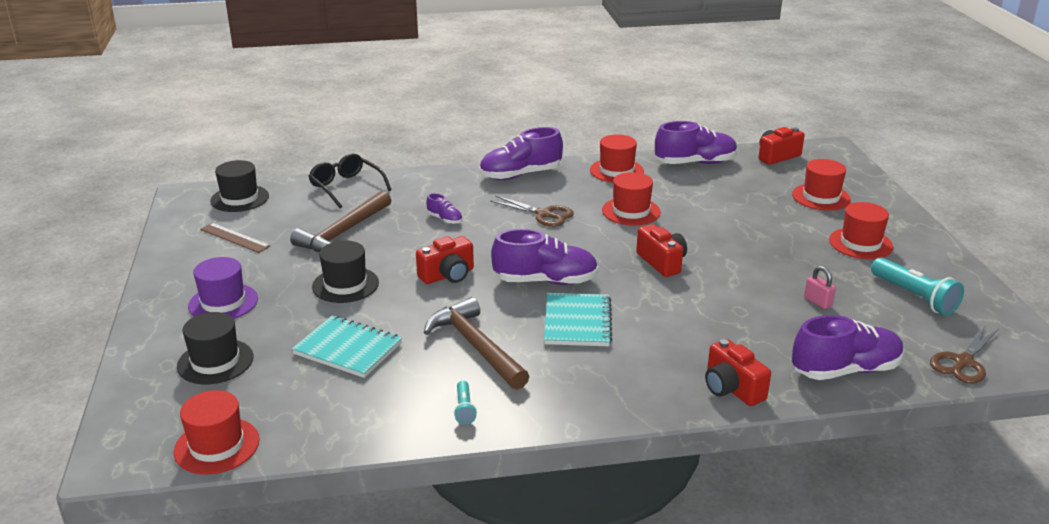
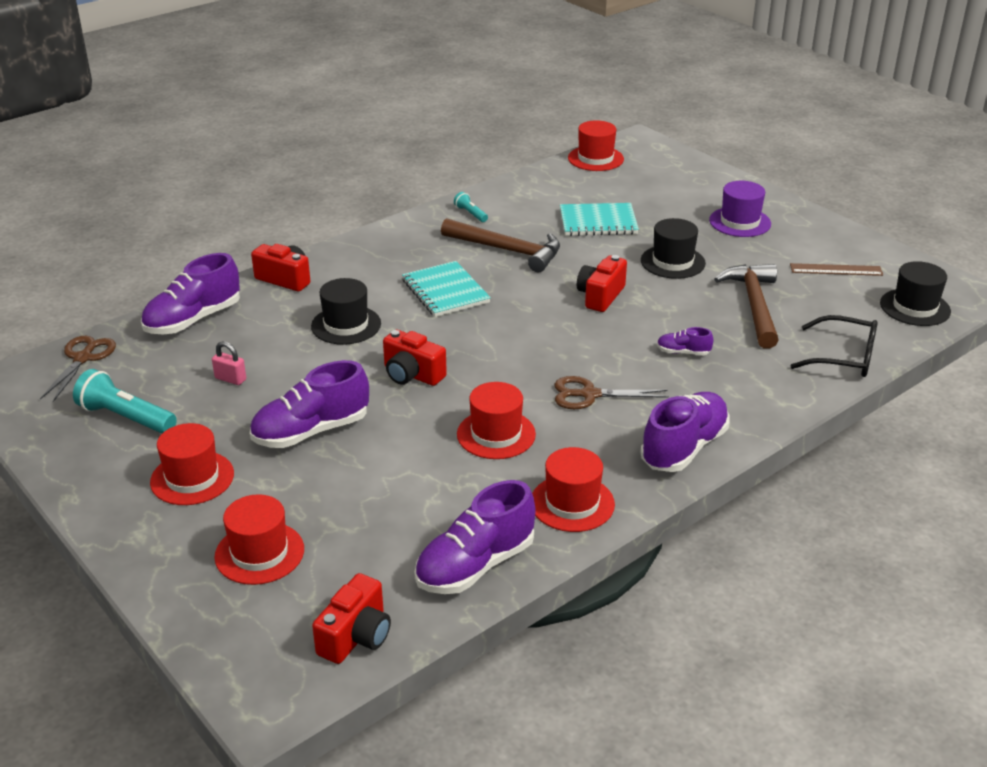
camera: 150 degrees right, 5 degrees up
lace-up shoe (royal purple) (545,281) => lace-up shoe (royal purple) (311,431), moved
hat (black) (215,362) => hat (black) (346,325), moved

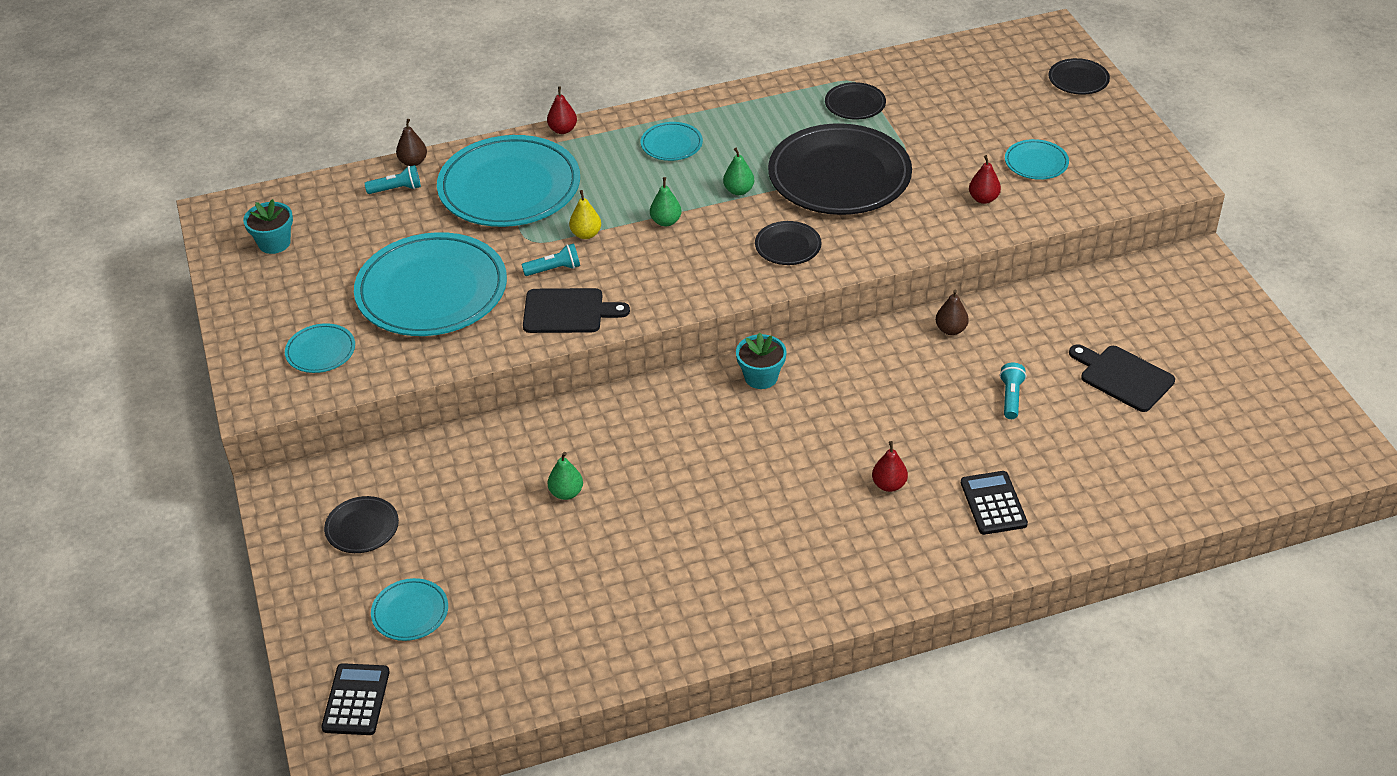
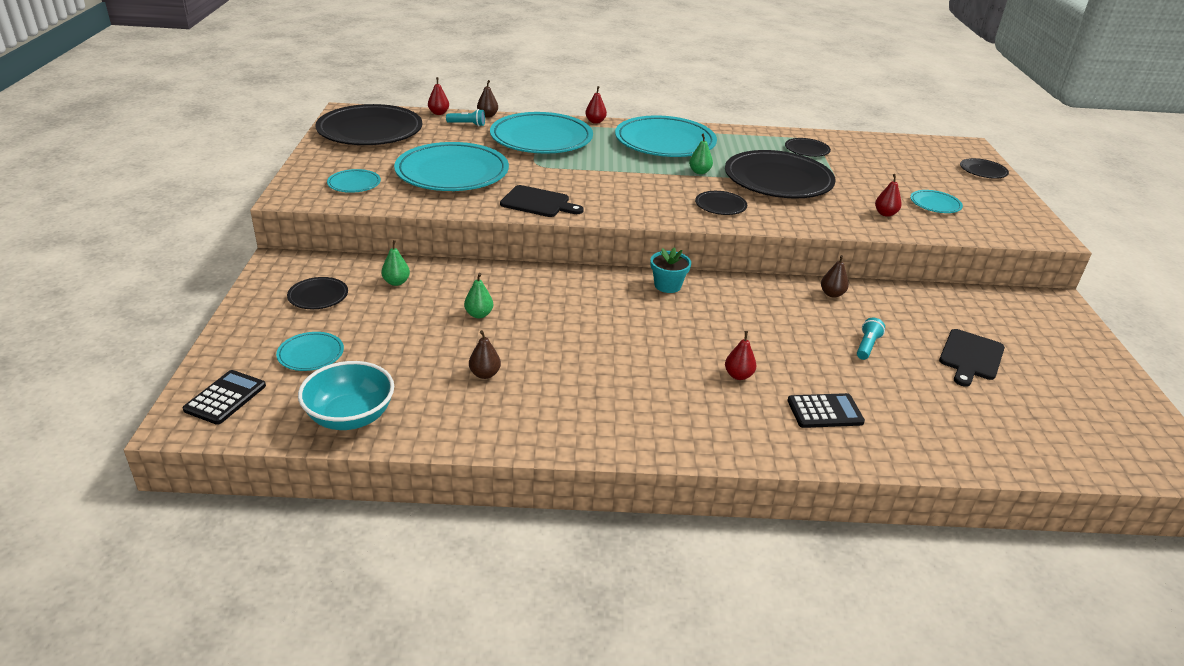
camera: 15 degrees right, 10 degrees down
nothing => serving bowl (teal) (350,417)
flower pot (teal) (274,243) => plate (black) (370,131)
toy pear (emerald) (666,221) => toy pear (emerald) (396,282), moved
nothing => toy pear (scarlet) (439,113)
nothing => toy pear (dark brown) (485,374)
plate (teal) (671,144) => plate (teal) (665,142), x2.24
pocket calculator (black) (993,503) => pocket calculator (black) (825,411), 75 degrees clockwise
cutting board (black) (1123,377) => cutting board (black) (971,357), 120 degrees counterclockwise
torch (teal) (554,269) => nothing
toy pear (yellow) (586,234) => nothing

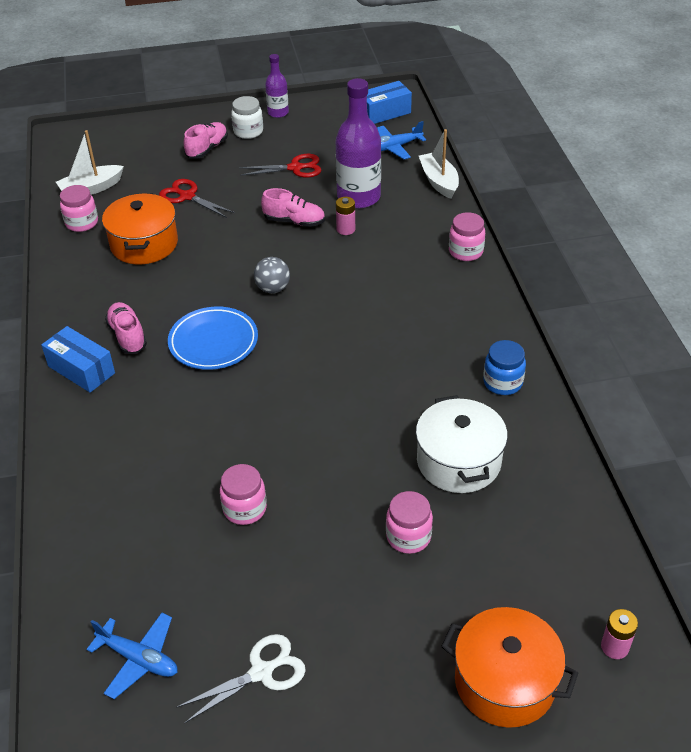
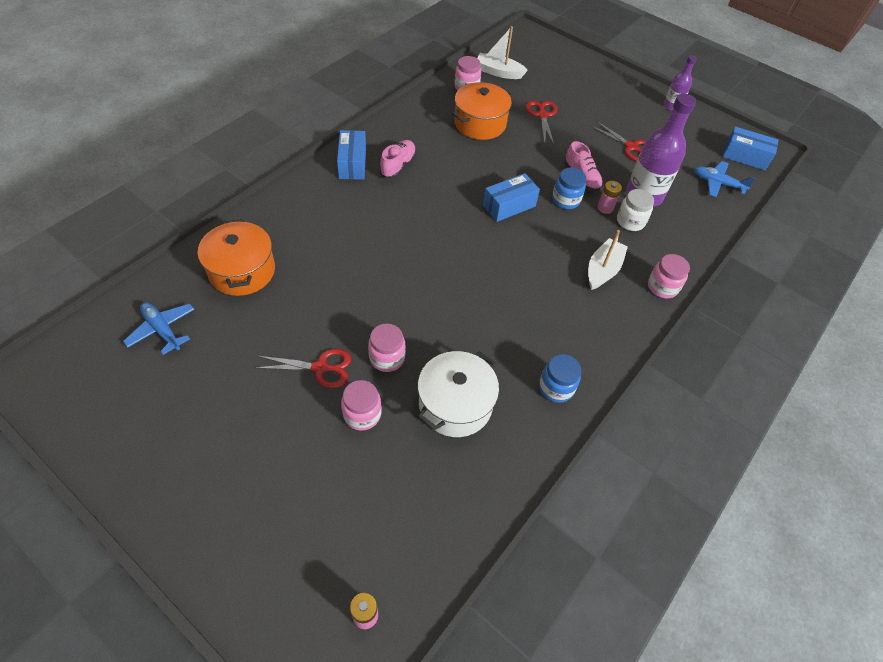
camera: 45 degrees right, 10 degrees up
aeroplane (cobalt) (138,659) => aeroplane (cobalt) (162,330), 150 degrees clockwise
stockpot (orange) (504,681) => stockpot (orange) (242,271), moved
nothing => scissors (scarlet) (320,368)
jar (pink) (245,509) => jar (pink) (387,358), moved
play ball (gray) (273,288) => parcel (cobalt) (509,206)
nothing => jar (cobalt) (565,200)
boat (white) (439,181) => boat (white) (603,270), moved
jar (white) (248,132) => jar (white) (630,221), moved
plate (cobalt) (213,342) => nothing
scissors (white) (261,672) => nothing
lace-up shoe (pink) (207,149) => nothing

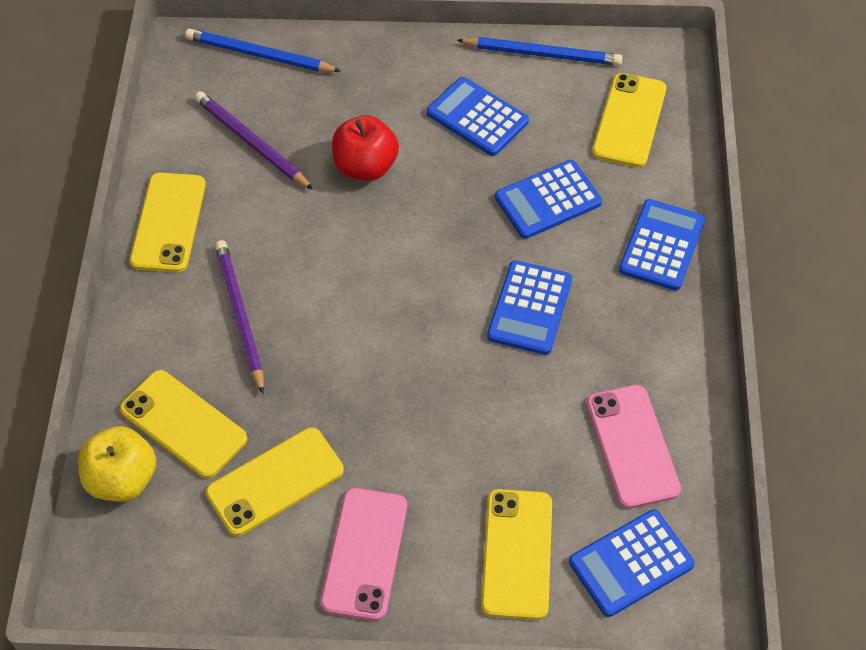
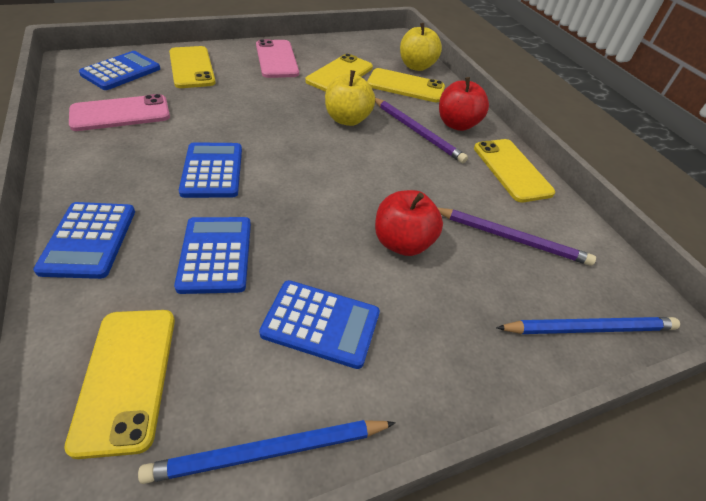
camera: 150 degrees right, 10 degrees down
smartphone (pink) (632,446) => smartphone (pink) (120,113), 75 degrees counterclockwise
pocket calculator (cobalt) (548,200) => pocket calculator (cobalt) (215,254), 45 degrees counterclockwise
nothing => apple fruit (yellow) (347,119)
nothing => apple fruit (scarlet) (457,124)

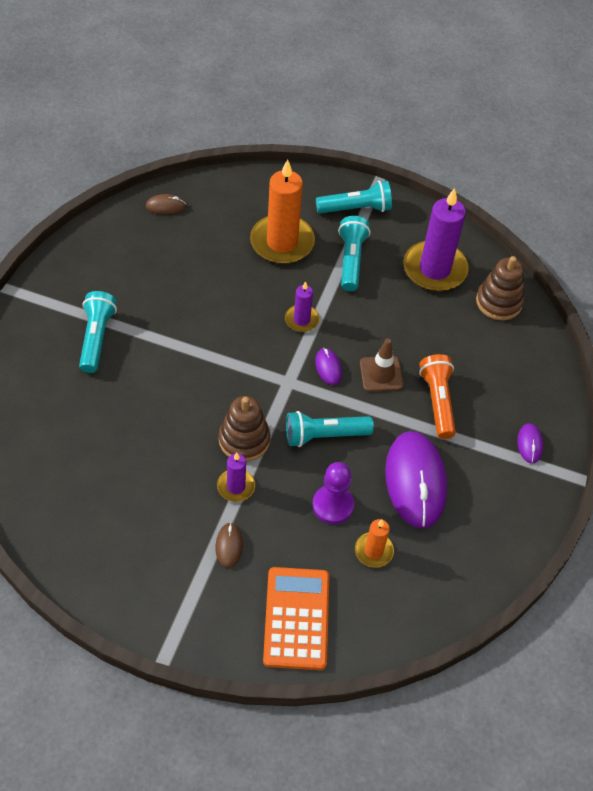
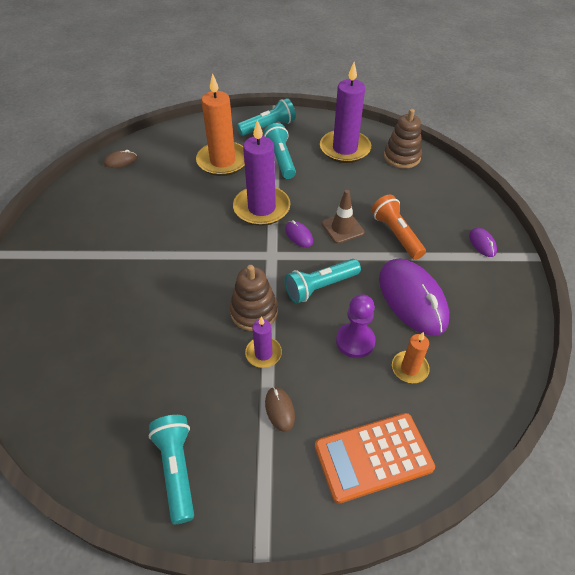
camera: 15 degrees left, 5 degrees down
torch (teal) (97,338) => torch (teal) (177,469), moved
candle (royal purple) (301,320) => candle (royal purple) (261,208), x1.96
pocket calculator (orange) (296,618) => pocket calculator (orange) (373,457), 90 degrees counterclockwise

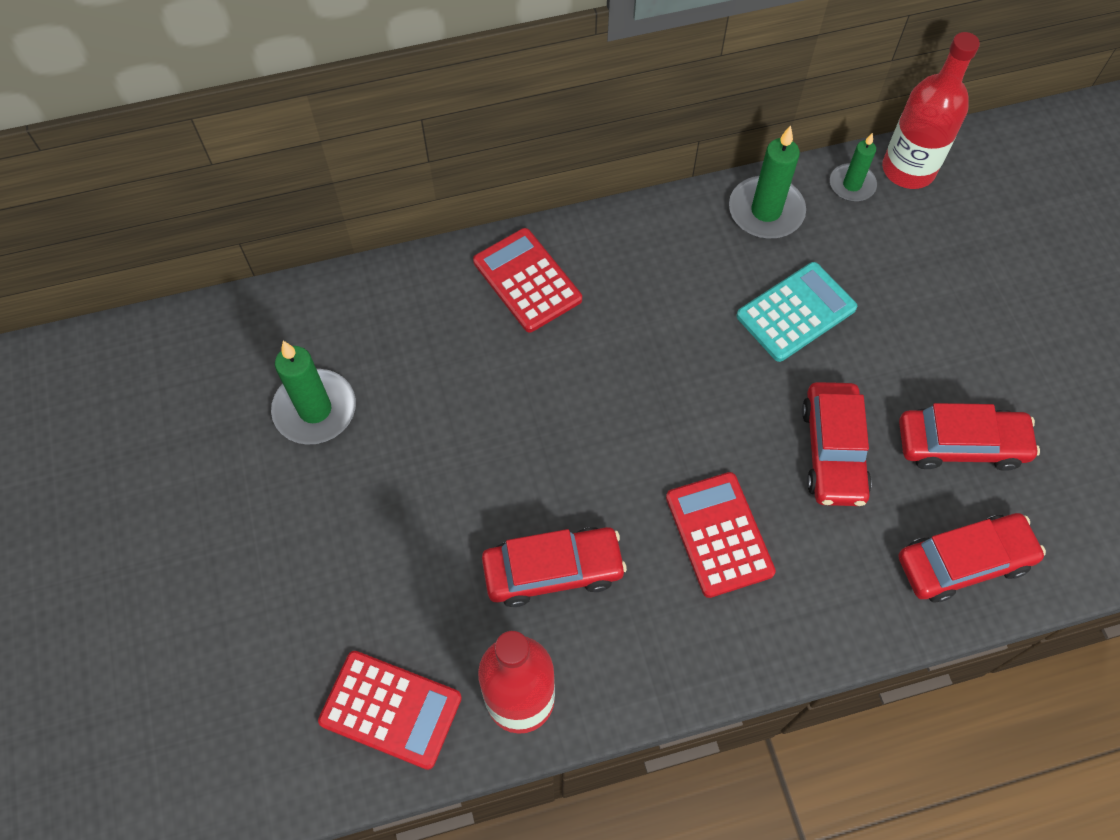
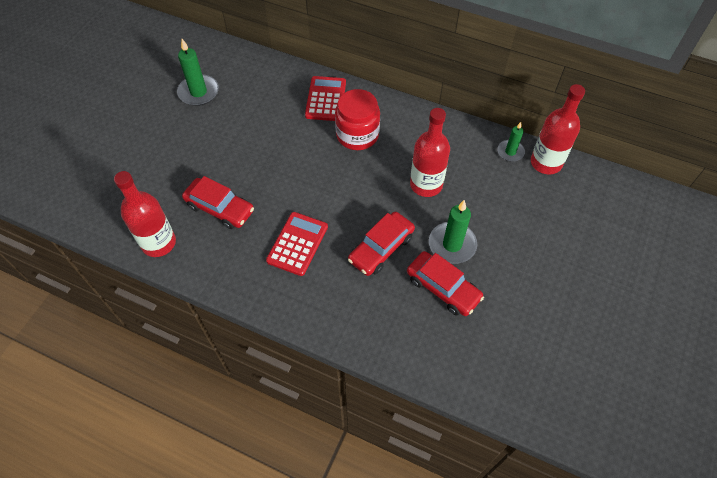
camera: 40 degrees right, 5 degrees down
nothing => jar (scarlet) (357,135)
pocket calculator (teal) (796,312) => flask (scarlet) (426,184)
candle (emerald) (766,211) => candle (emerald) (452,244), moved
pocket calculator (scarlet) (390,710) => nothing
car (scarlet) (964,562) => nothing

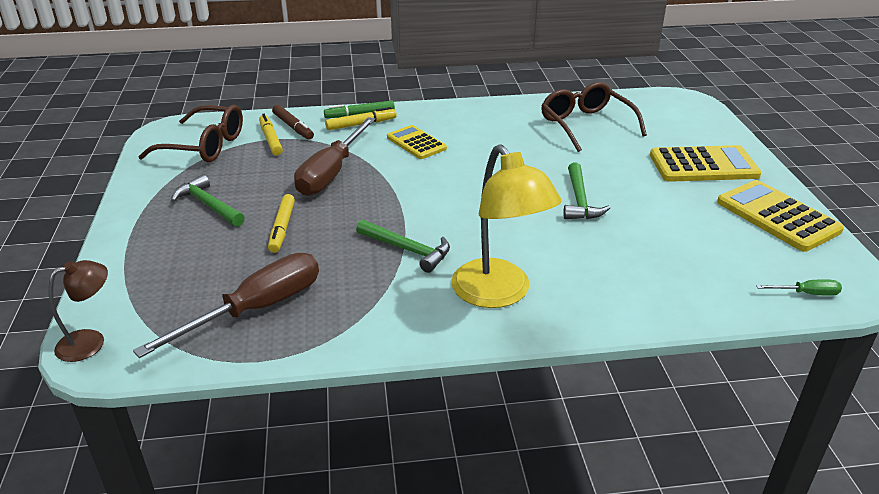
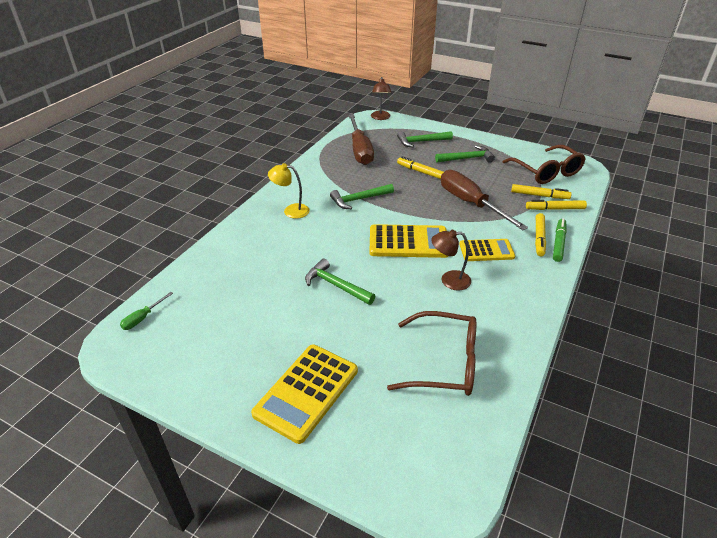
camera: 125 degrees right, 5 degrees up
reading lamp (yellow) (499,294) => reading lamp (yellow) (291,211), x0.54
pocket calculator (yellow) (777,216) => pocket calculator (yellow) (408,242), moved
nothing => claw hammer (emerald) (421,142)
nothing => reading lamp (dark brown) (449,280)
glasses (dark brown) (205,146) => glasses (dark brown) (546,172), 75 degrees counterclockwise
felt pen (dark brown) (293,127) => felt pen (yellow) (555,209)

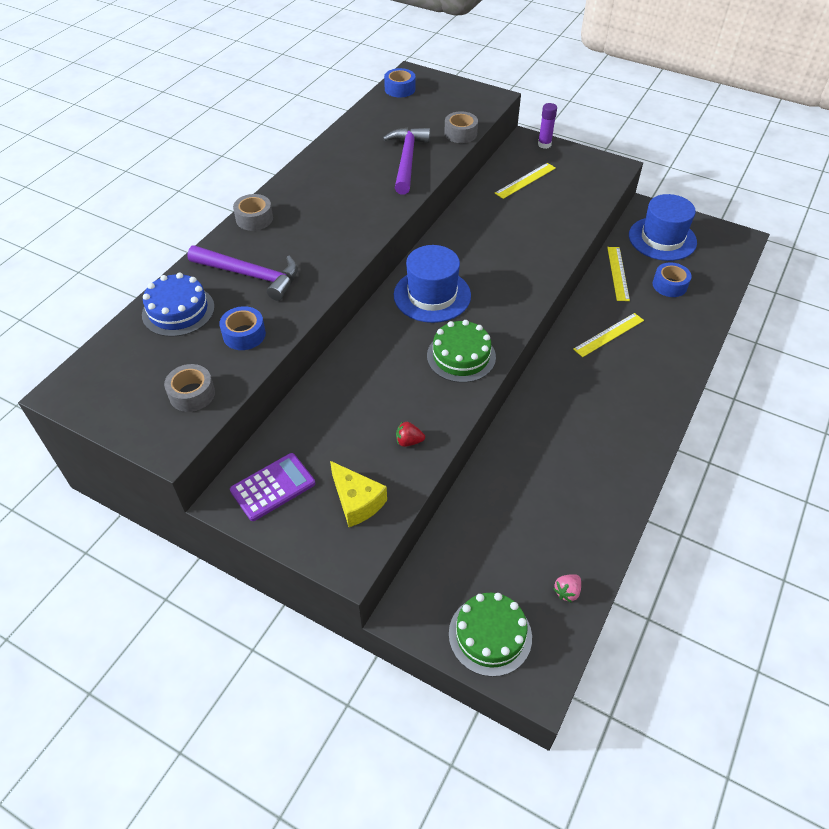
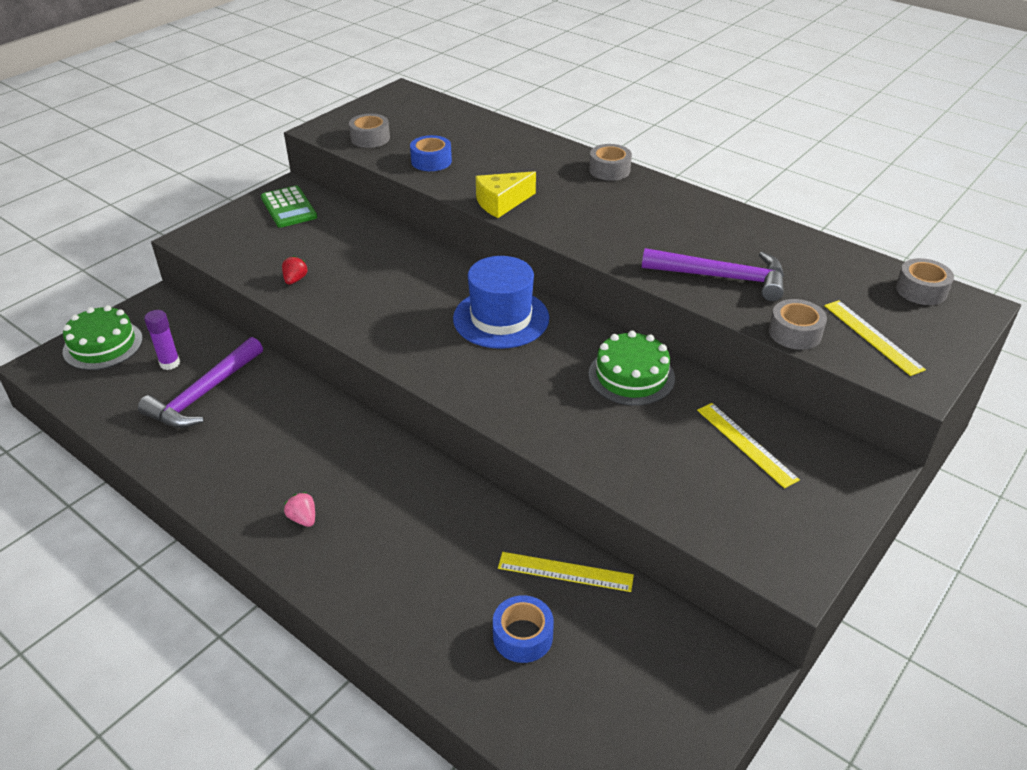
camera: 100 degrees right, 10 degrees down
claw hammer (royal purple) (251,275) => claw hammer (royal purple) (204,394), moved
stick of glue (royal purple) (544,144) => stick of glue (royal purple) (170,363), moved
pocket calculator (royal purple) (273,487) => pocket calculator (emerald) (289,207)
strawberry (pink) (567,592) => strawberry (pink) (303,518), moved
piece of cheese (yellow) (357,501) => piece of cheese (yellow) (501,203), moved
layer cake (emerald) (461,356) => layer cake (emerald) (631,376), moved
measuring stick (yellow) (609,334) => measuring stick (yellow) (872,337), moved
tape (cobalt) (400,89) => tape (gray) (921,290)
layer cake (cobalt) (178,311) => nothing
hat (cobalt) (662,239) => nothing

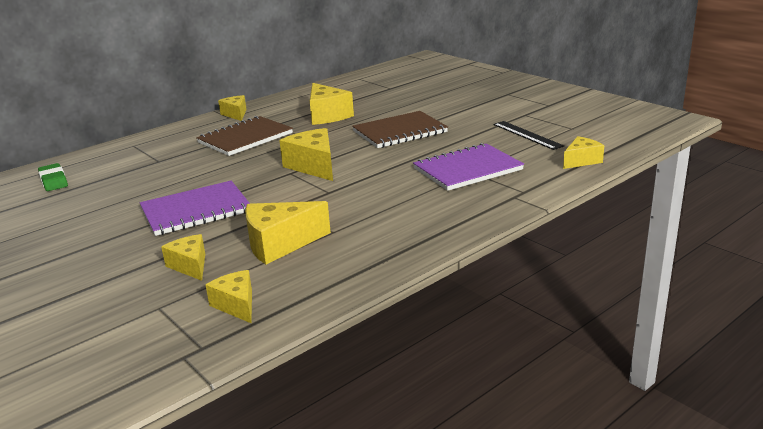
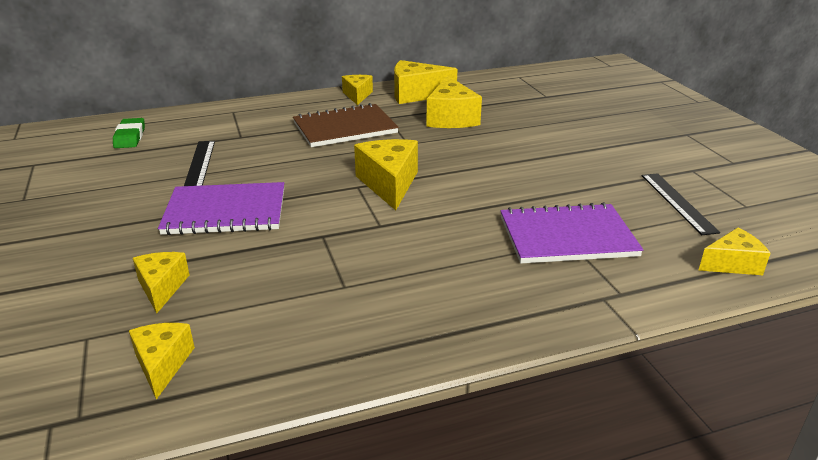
camera: 20 degrees right, 5 degrees up
nothing => measuring stick (black) (199,165)
piece of cheese (yellow) (280,244) => piece of cheese (yellow) (416,94), moved
notepad (dark brown) (399,132) => nothing

